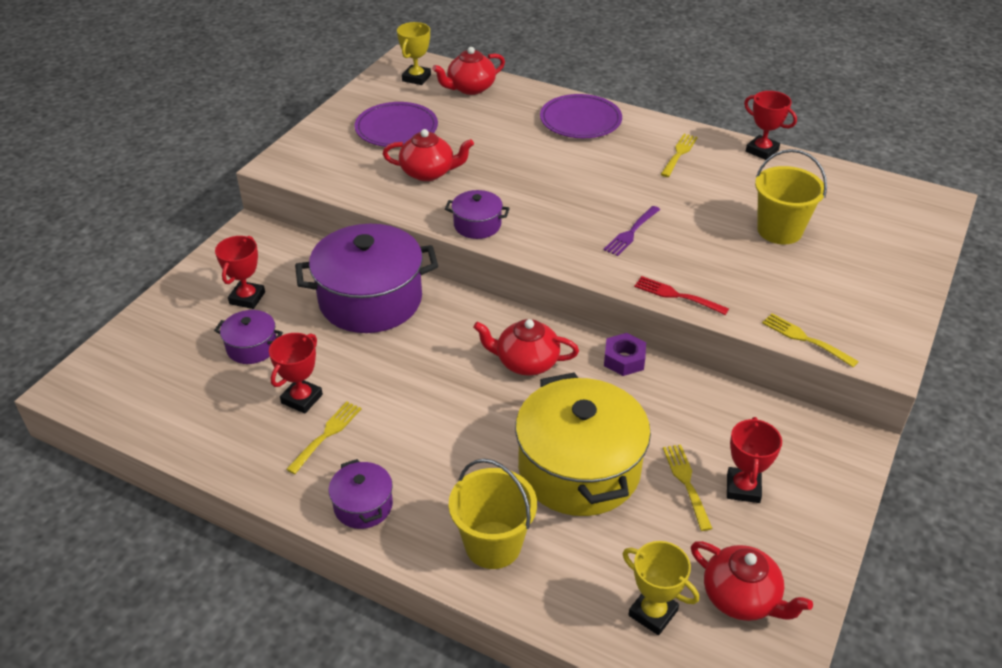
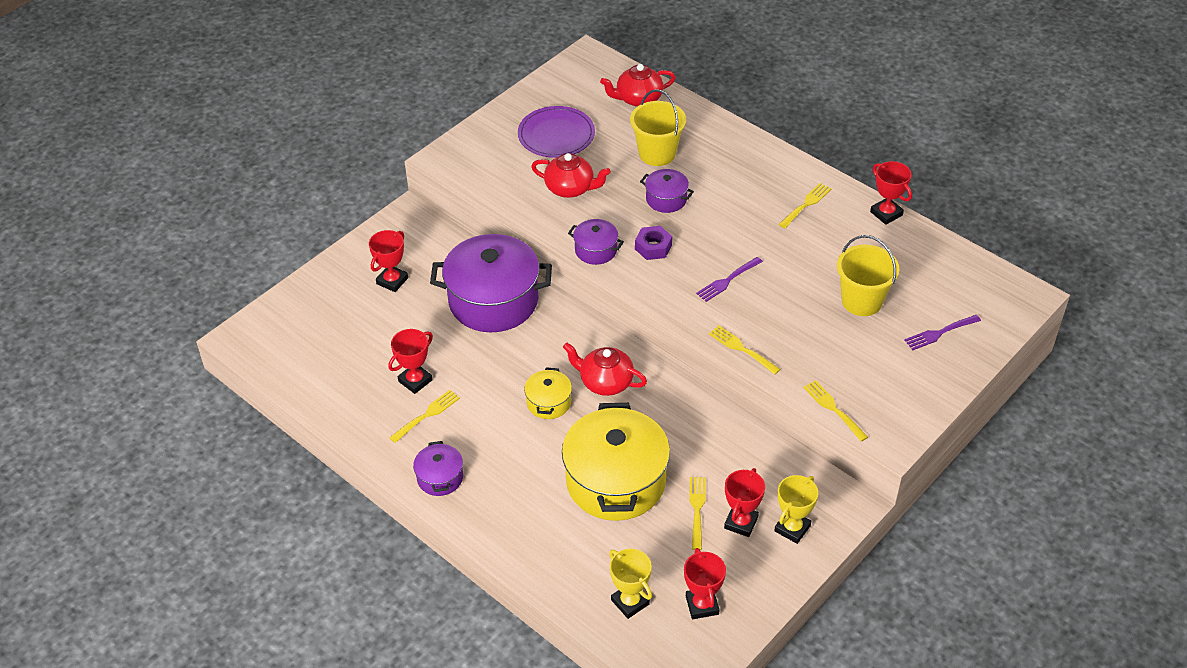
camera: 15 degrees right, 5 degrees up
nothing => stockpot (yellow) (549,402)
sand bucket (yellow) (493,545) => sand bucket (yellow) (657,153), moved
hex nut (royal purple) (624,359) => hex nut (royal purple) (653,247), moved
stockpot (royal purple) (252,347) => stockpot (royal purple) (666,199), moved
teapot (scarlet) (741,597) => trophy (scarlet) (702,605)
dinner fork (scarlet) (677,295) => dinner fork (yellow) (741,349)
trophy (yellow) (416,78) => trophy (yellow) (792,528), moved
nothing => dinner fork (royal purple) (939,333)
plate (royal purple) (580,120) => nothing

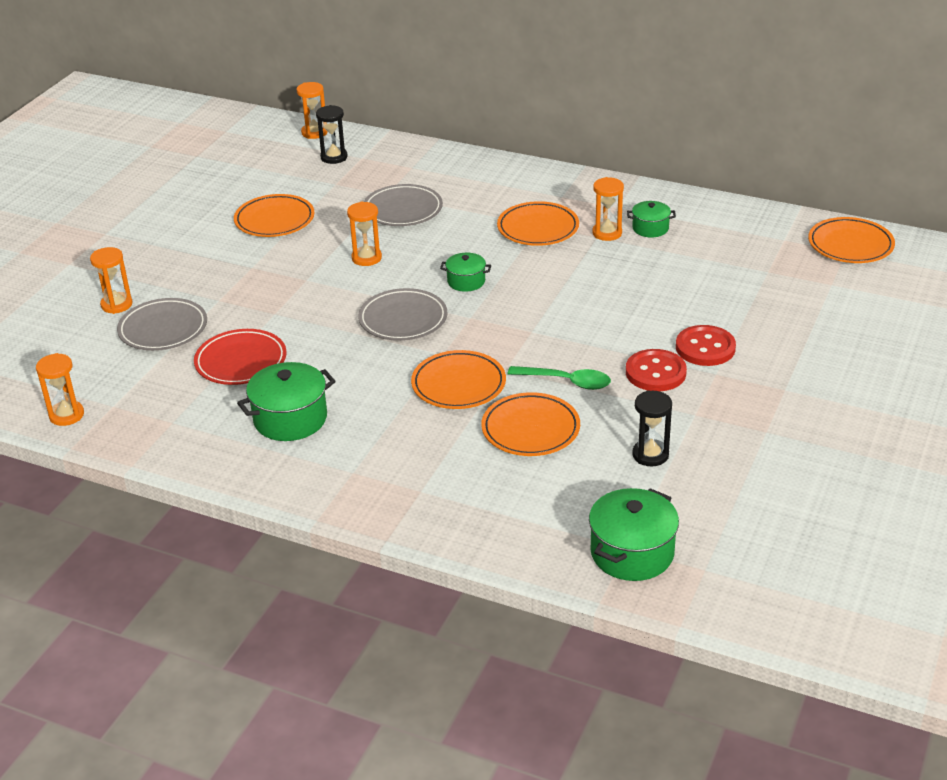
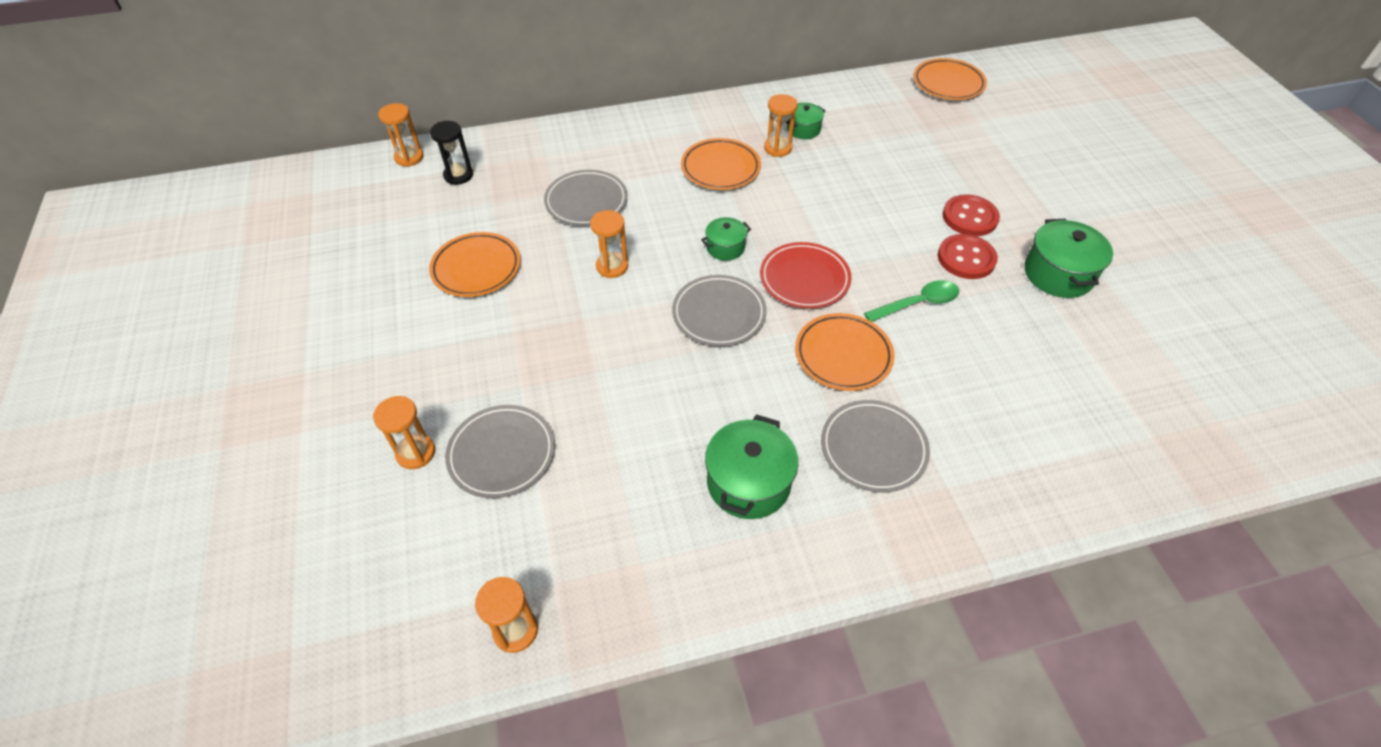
camera: 40 degrees left, 15 degrees up
plate (scarlet) (241,361) => plate (scarlet) (804,279), moved
nothing => plate (gray) (873,448)
stockpot (emerald) (632,553) => stockpot (emerald) (1058,274), moved
plate (orange) (530,429) => nothing
sandglass (black) (650,455) => nothing

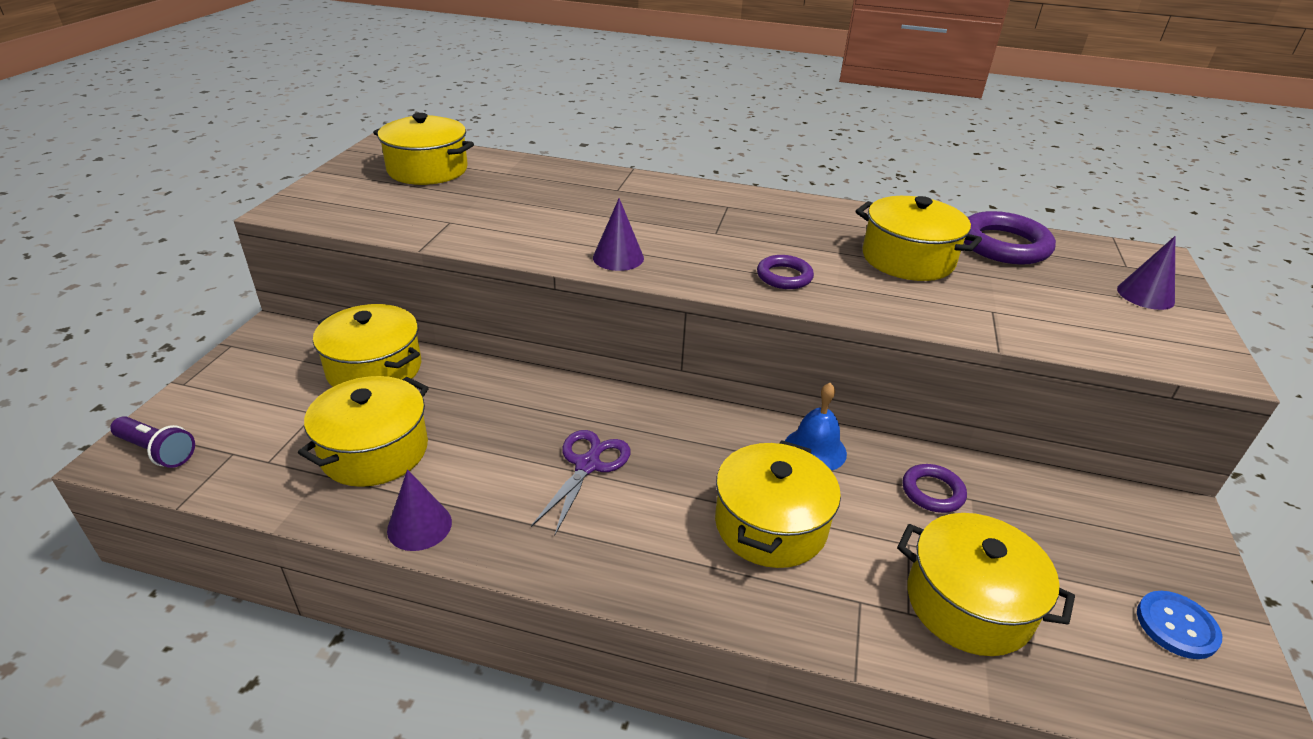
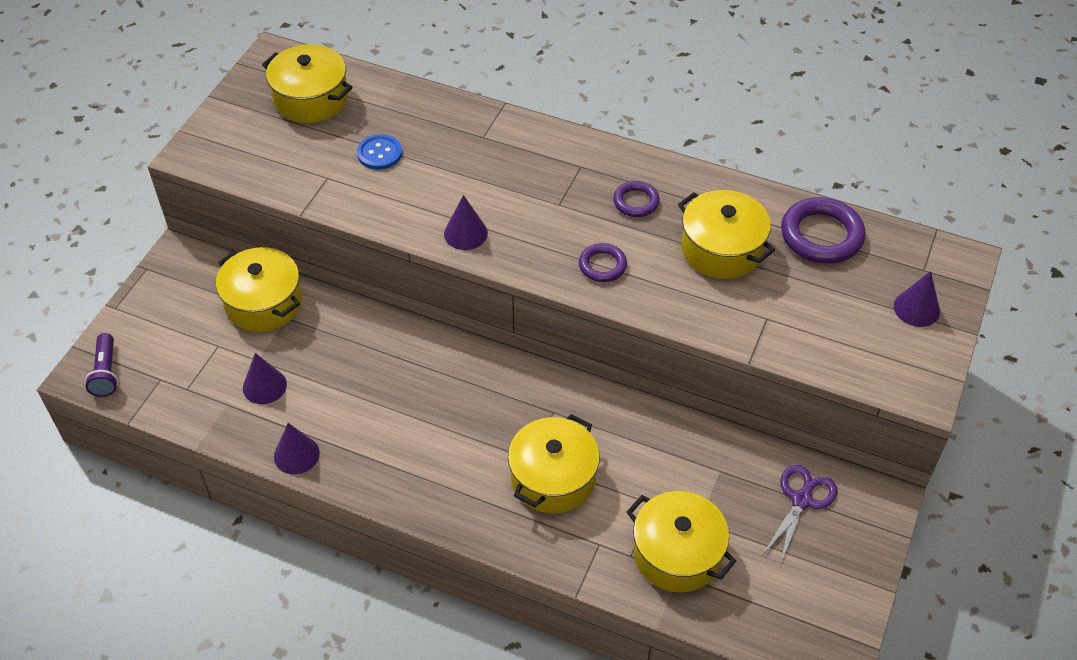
camera: 10 degrees right, 15 degrees up
torch (royal purple) (157,451) => torch (royal purple) (106,373), 45 degrees clockwise
stockpot (yellow) (374,451) => cone (royal purple) (264,386)
shirt button (cobalt) (1176,626) => shirt button (cobalt) (379,153), moved
ring (royal purple) (932,492) => ring (royal purple) (636,202), moved
scissors (royal purple) (588,465) => scissors (royal purple) (802,499), moved
hand bell (cobalt) (815,449) => nothing

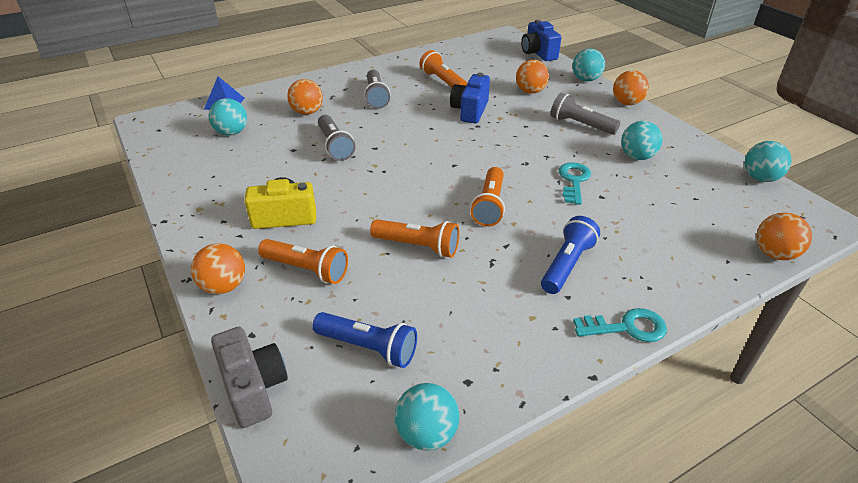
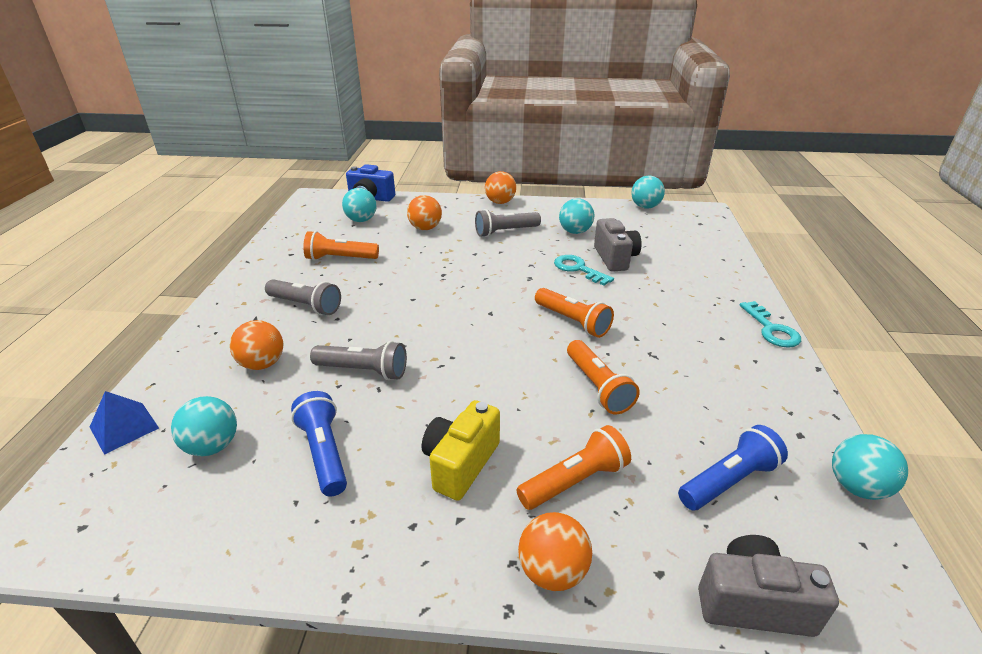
camera: 55 degrees left, 5 degrees down
torch (cobalt) (567,265) => torch (cobalt) (324,453), moved
play ball (teal) (586,79) => play ball (teal) (361,220), moved
torch (orange) (417,246) => torch (orange) (597,386), 105 degrees clockwise
nothing => camera (gray) (615,258)
key (teal) (626,327) => key (teal) (771,329), 135 degrees clockwise
camera (cobalt) (470,111) => nothing
play ball (orange) (774,254) => nothing

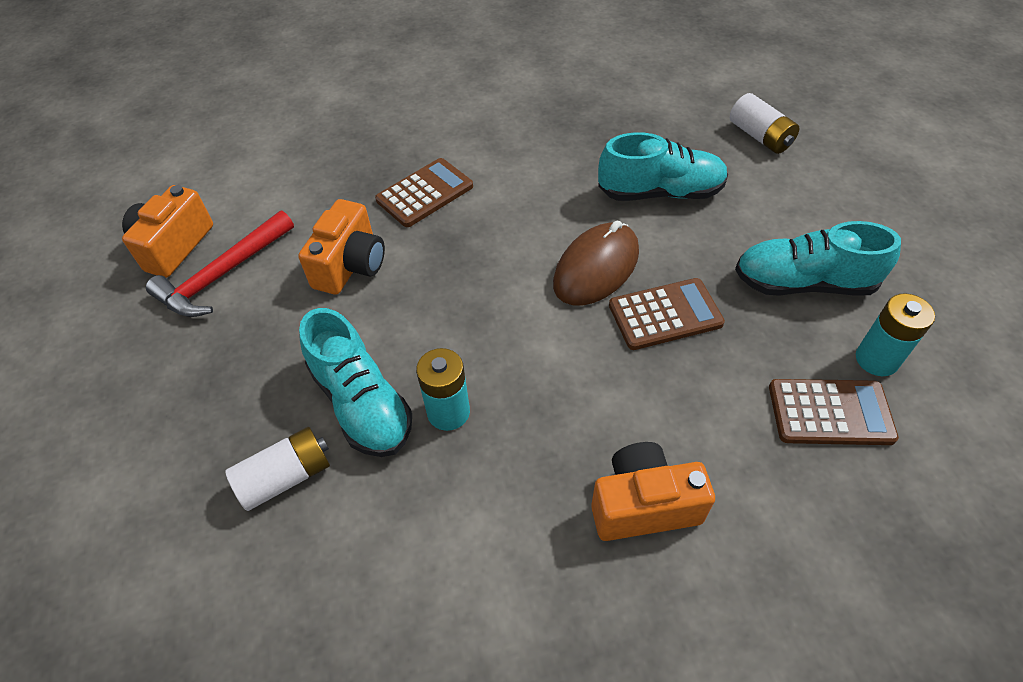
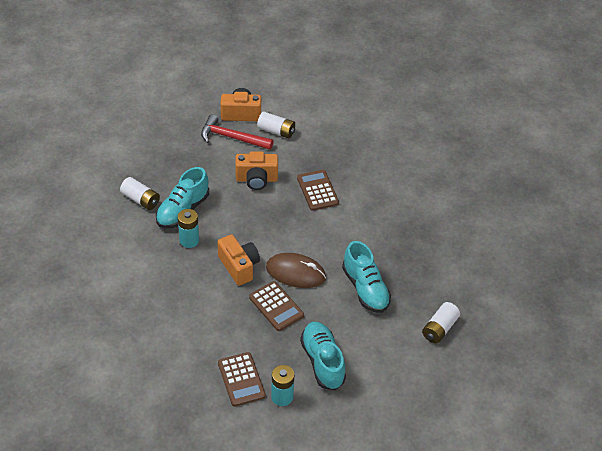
camera: 65 degrees right, 5 degrees down
camera (orange) (643,505) => camera (orange) (239,266), moved
nothing => AA battery (white) (276,131)
pocket calculator (dark brown) (425,193) => pocket calculator (dark brown) (317,190), 135 degrees counterclockwise

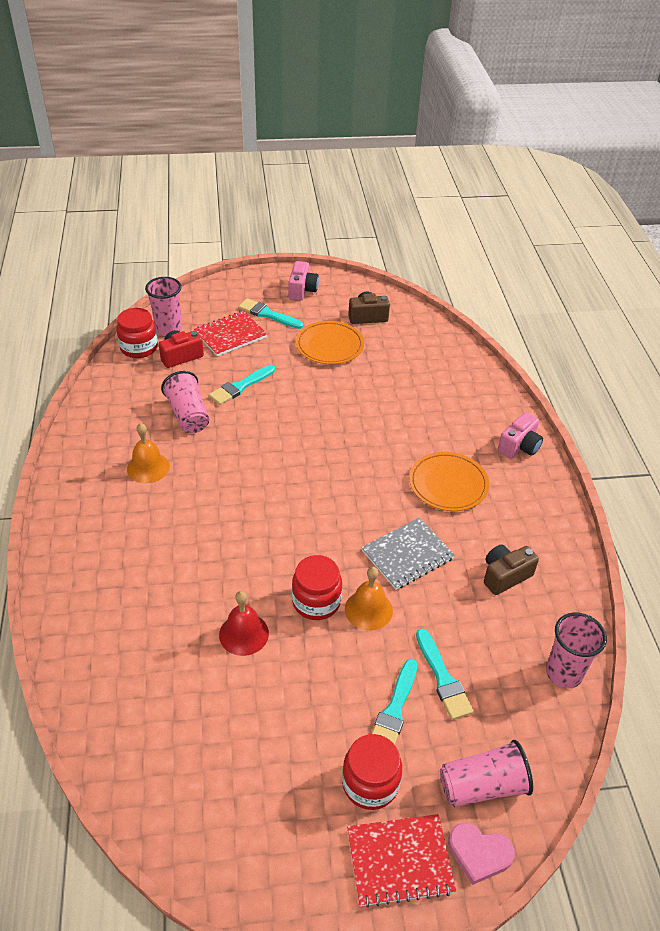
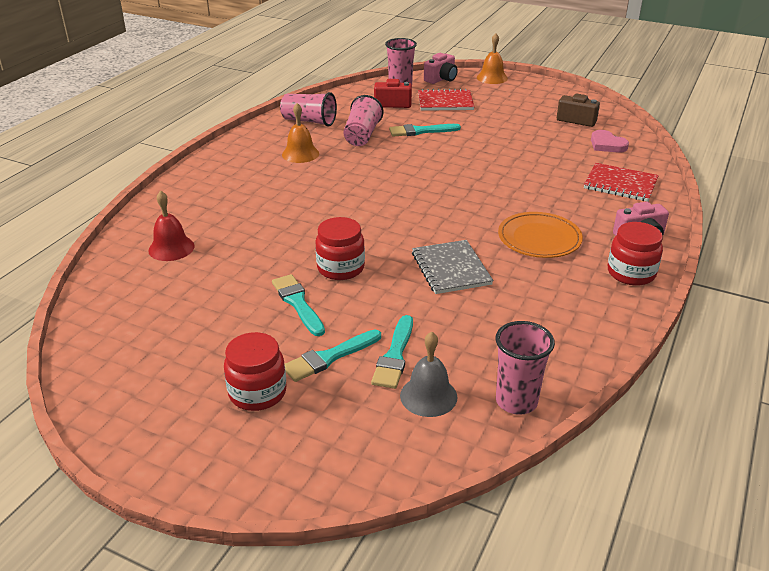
camera: 35 degrees right, 10 degrees down
hand bell (scarlet) (244,634) => hand bell (scarlet) (171,248), moved
paint brush (teal) (268,314) => paint brush (teal) (297,303), moved
beaker (pink) (482,786) => beaker (pink) (309,121), moved
nothing => hand bell (gray) (428,396)
notepad (gray) (407,555) => notepad (gray) (451,269), 75 degrees clockwise
camera (pink) (302,290) => camera (pink) (441,79), moved
hand bell (orange) (368,609) => hand bell (orange) (492,78), moved
notepad (scarlet) (399,861) => notepad (scarlet) (620,184), moved
heart (pink) (479,853) => heart (pink) (607,145), moved
jar (scarlet) (139,348) => jar (scarlet) (631,273), moved
plate (orange) (329,346) => nothing
camera (dark brown) (505,576) => nothing

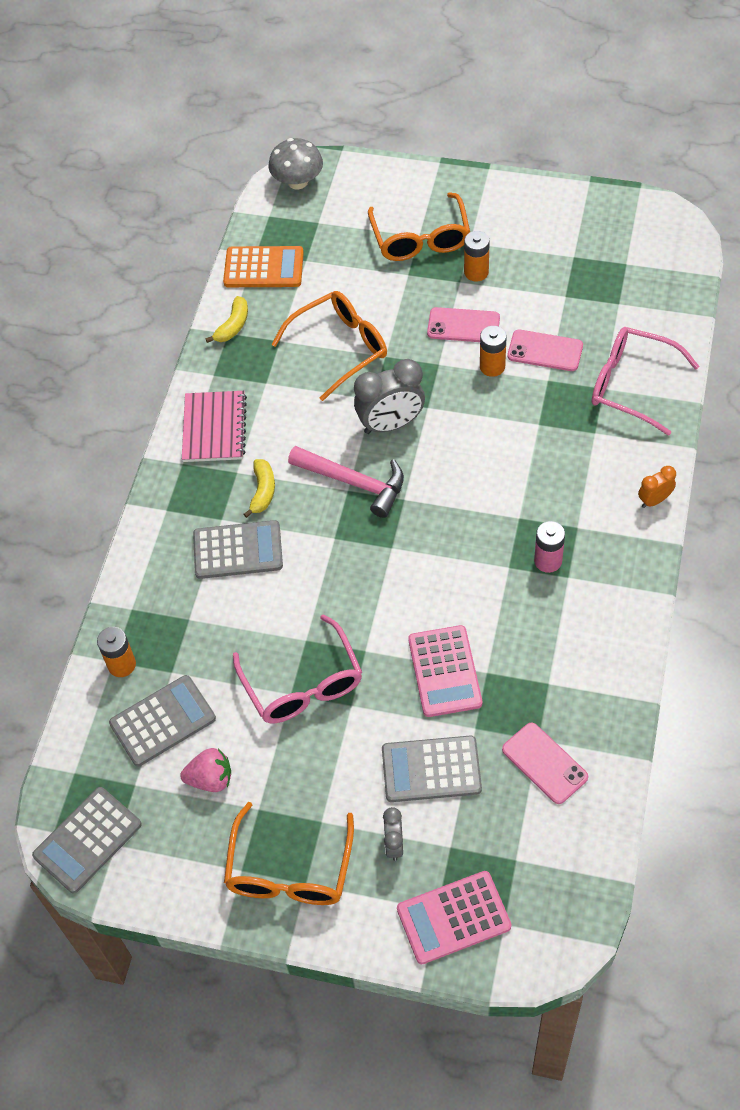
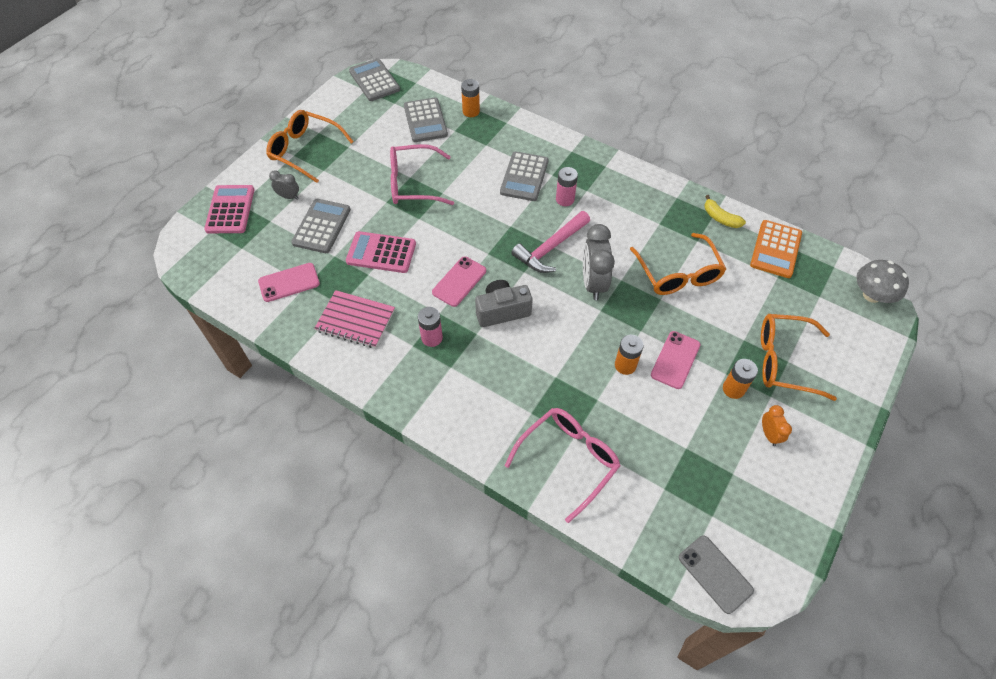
camera: 105 degrees right, 0 degrees up
notepad (pink) (214,428) => notepad (pink) (355,320), moved
smartphone (pink) (545,351) => smartphone (pink) (459,281), moved
nothing => camera (gray) (502,311)
banana (yellow) (263,491) => AA battery (pink) (565,199)
nothing => smartphone (gray) (715,574)
alarm clock (orange) (654,500) => alarm clock (orange) (769,434), moved
strawberry (pink) (210,779) => nothing

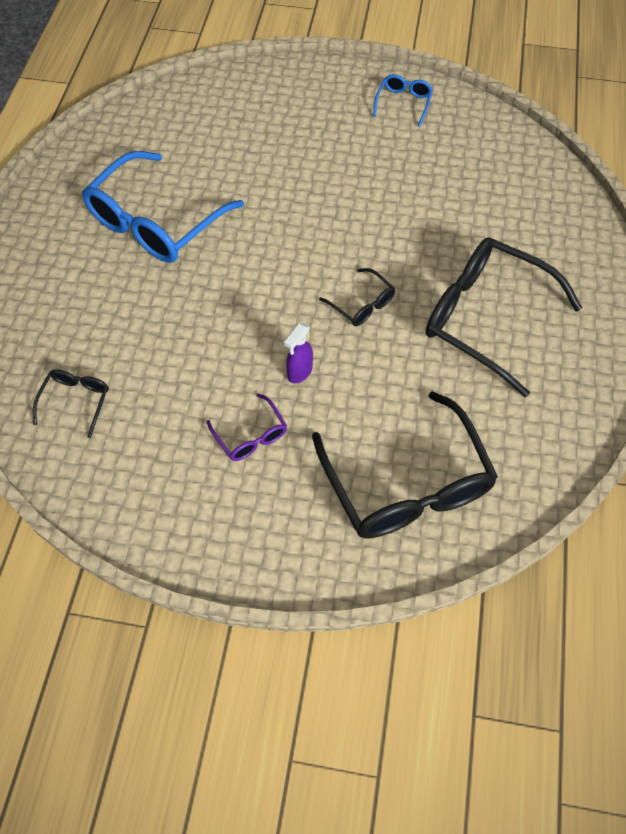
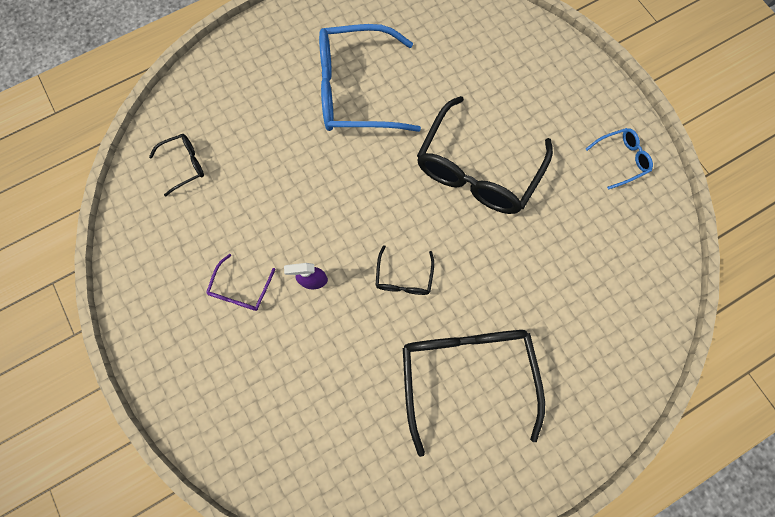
camera: 50 degrees right, 15 degrees up
glasses (black) (406,483) => glasses (black) (477,169), moved

